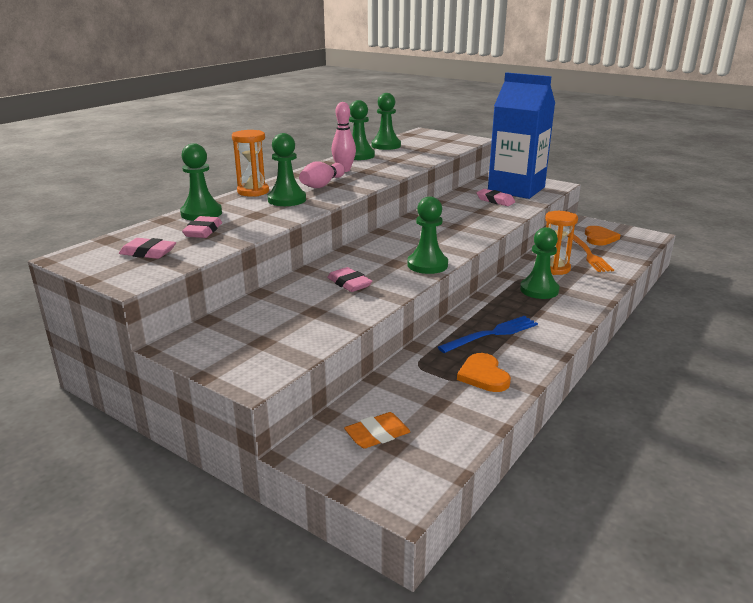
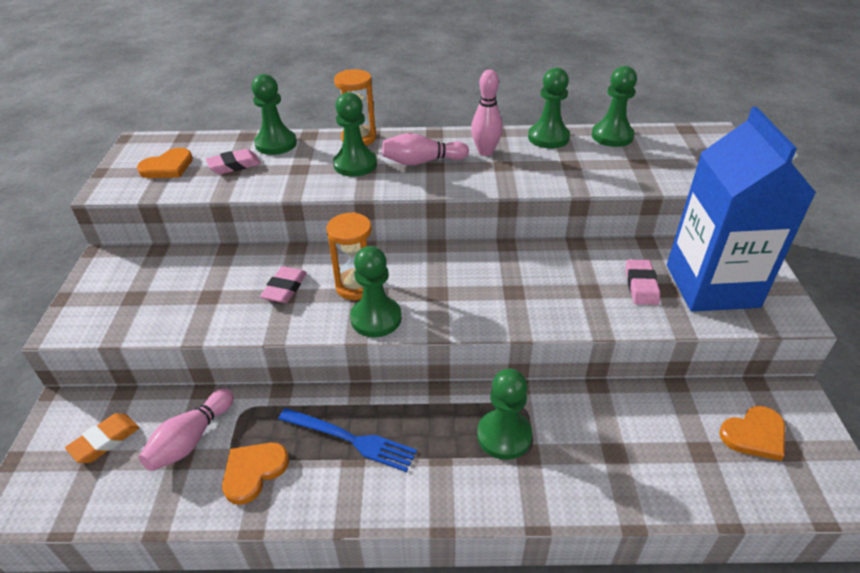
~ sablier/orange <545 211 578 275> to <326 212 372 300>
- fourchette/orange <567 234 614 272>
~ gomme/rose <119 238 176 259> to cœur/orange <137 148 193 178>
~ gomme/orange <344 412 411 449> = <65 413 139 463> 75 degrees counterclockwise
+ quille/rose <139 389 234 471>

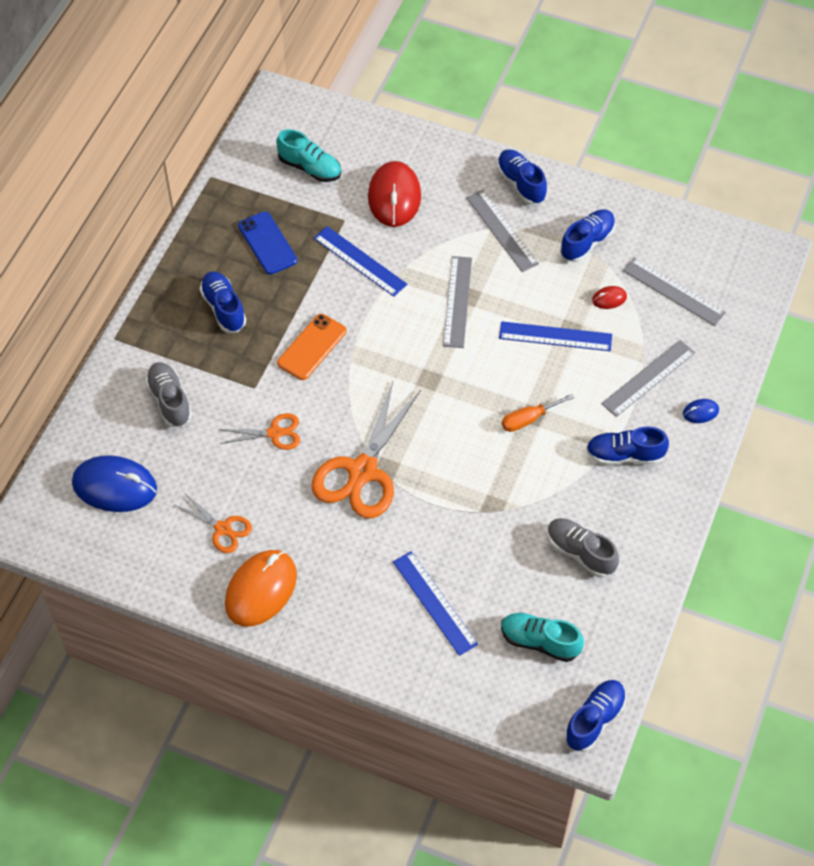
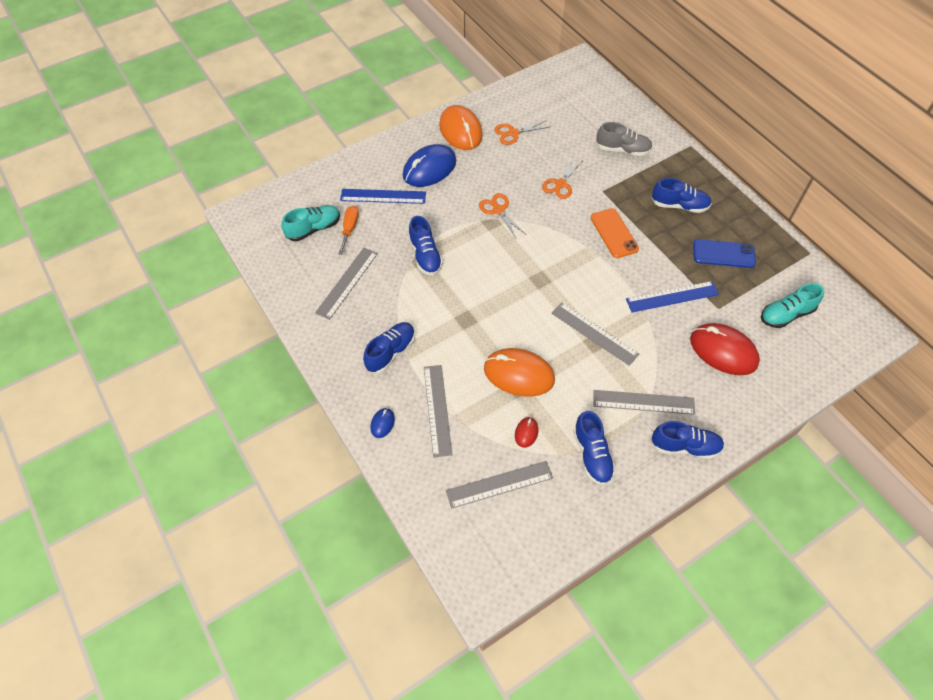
~ règle/bleu <499 321 612 351> to souris/orange <484 348 555 397>
~ ciseaux/orange <311 382 421 518> = <479 193 525 238> x0.51
~ tournevis/orange <502 394 574 432> to <338 206 359 255>
~ souris/bleu <72 455 157 512> to <403 144 456 187>
~ chaussure/gris <548 518 619 578> to règle/gris <315 248 378 320>
~ chaussure/bleu <564 680 626 752> to <408 216 443 275>

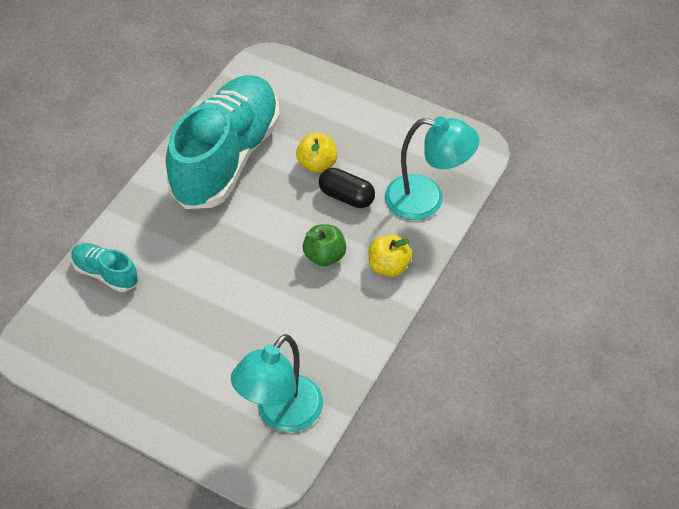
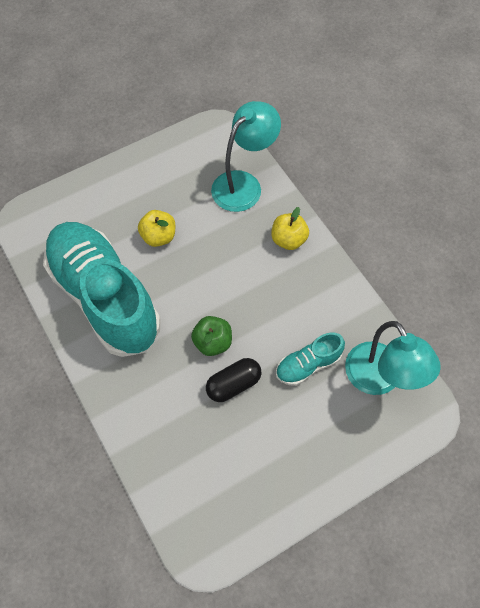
~ gélule/noir <319 168 375 208> to <206 358 262 402>
~ pomme/vert <303 224 346 266> to <191 316 232 356>
~ chaussure/turquoise <71 243 138 292> to <276 332 345 386>

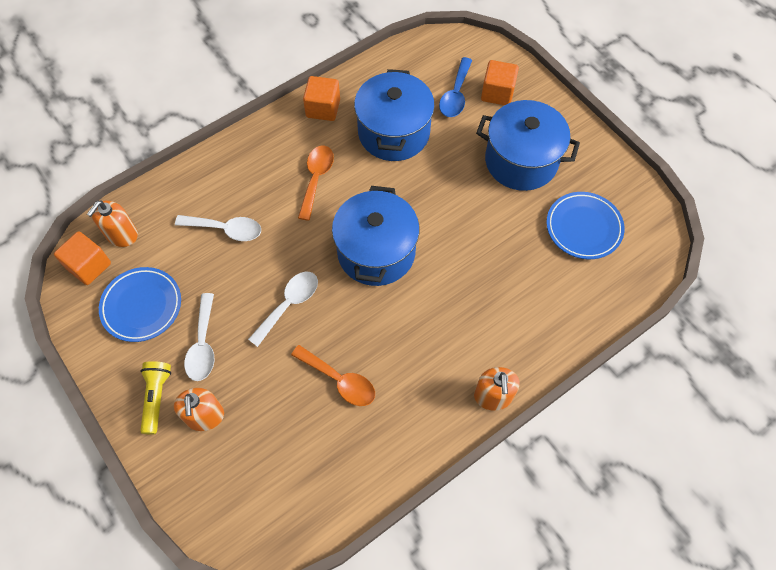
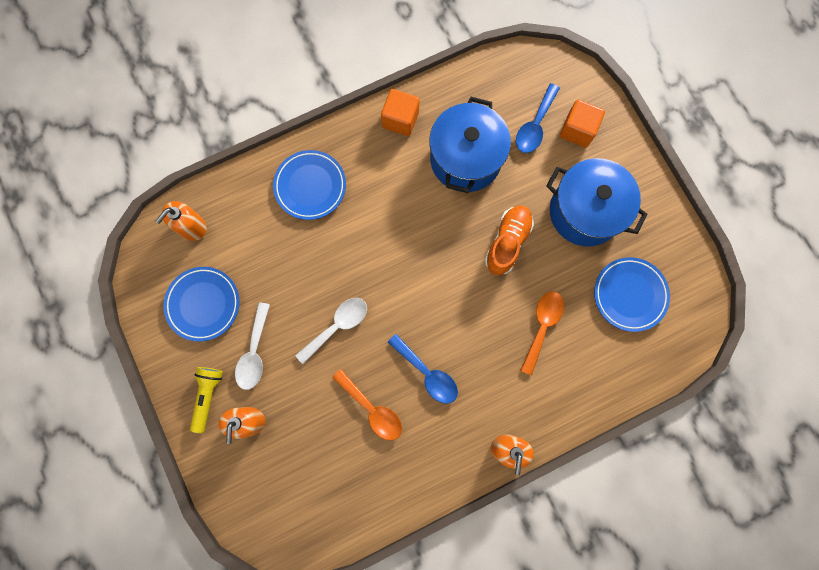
~ cuillère/orange <298 146 334 221> to <520 291 564 375>
- marmite/bleu <332 186 420 286>
- cuillère/blanc <175 215 261 241>
- cube/orange <54 231 111 285>
+ assiette/bleu <273 150 346 220>
+ chaussure/orange <485 205 534 275>
+ cuillère/bleu <388 334 458 404>

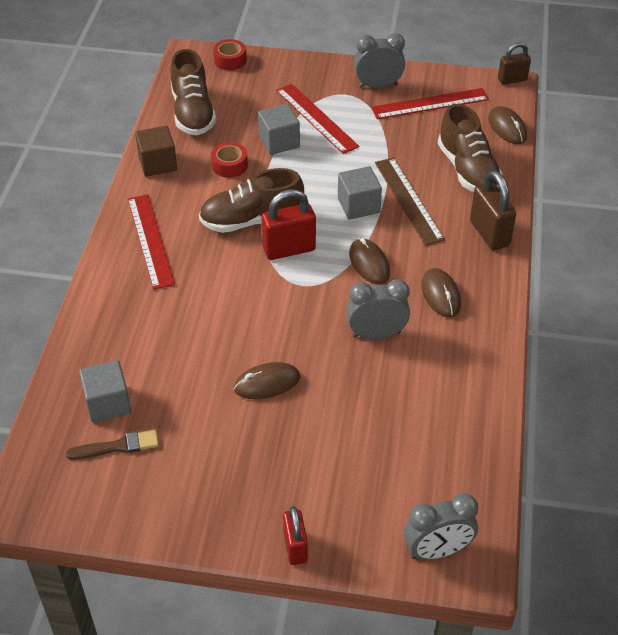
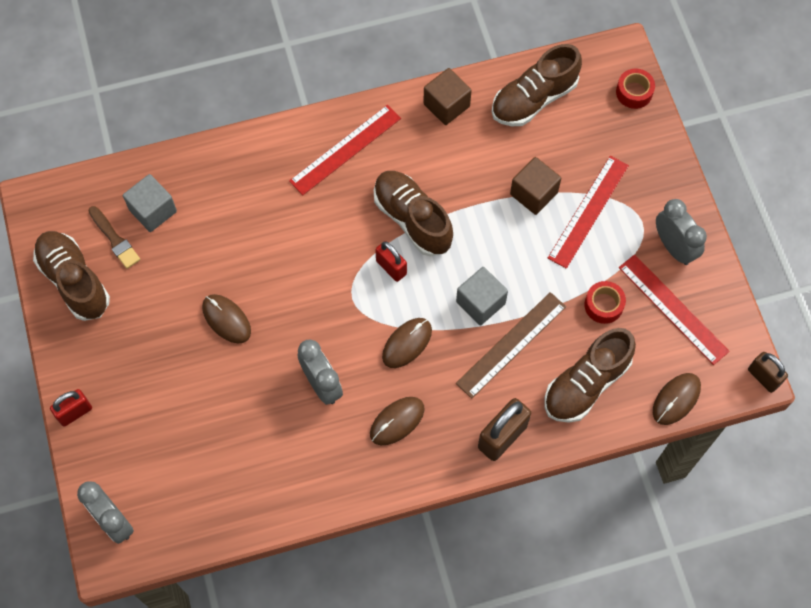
~ cube/gris <258 104 300 155> to cube/marron <510 157 561 215>
~ ruban adhésif/rouge <211 142 248 178> to <584 281 626 324>
~ cadenas/rouge <262 189 316 260> = <375 241 407 282> x0.65
+ chaussure/marron <33 231 110 321>

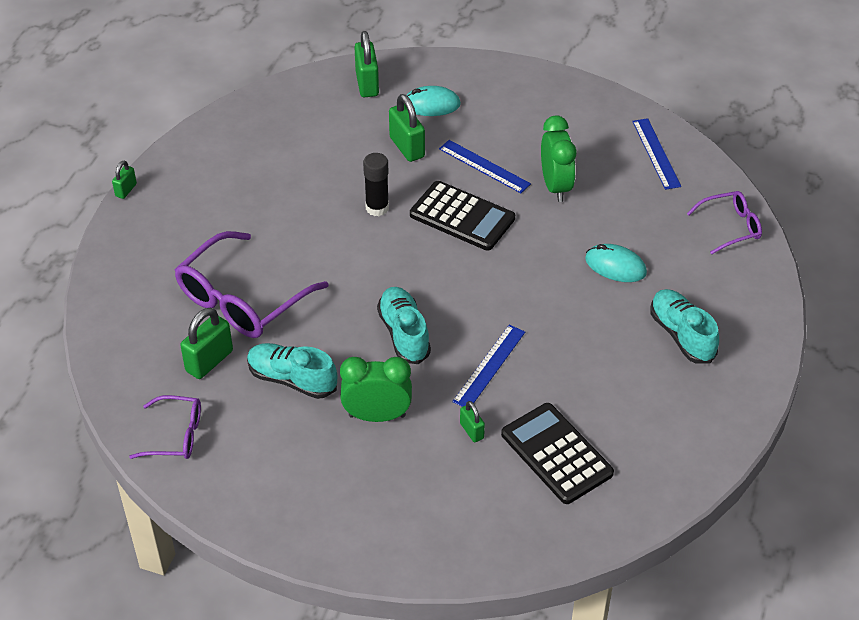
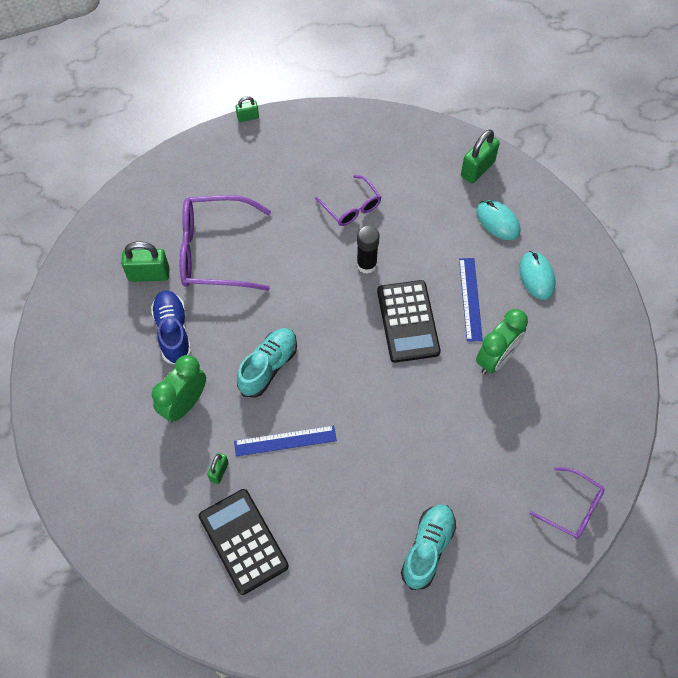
- cadenas/vert <389 94 425 162>
- règle/bleu <632 118 681 190>
~ souris/turquoise <585 244 647 282> to <519 251 556 300>
~ chaussure/turquoise <247 343 337 399> to chaussure/bleu <151 290 191 364>
~ réveil/vert <340 357 412 422> = <152 355 206 423> 105 degrees counterclockwise
~ lunettes/violet <129 395 201 459> to <315 175 381 226>
~ calculatrice/noir <501 403 614 504> = <199 489 289 595> 45 degrees counterclockwise

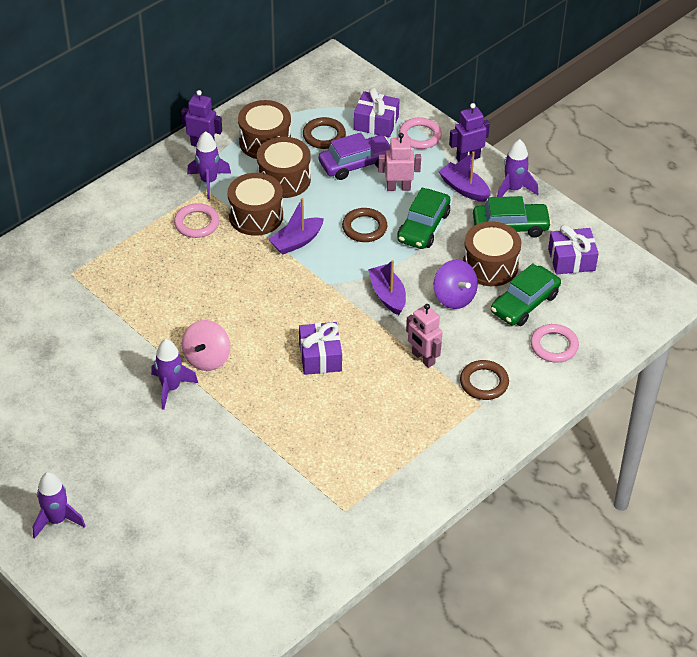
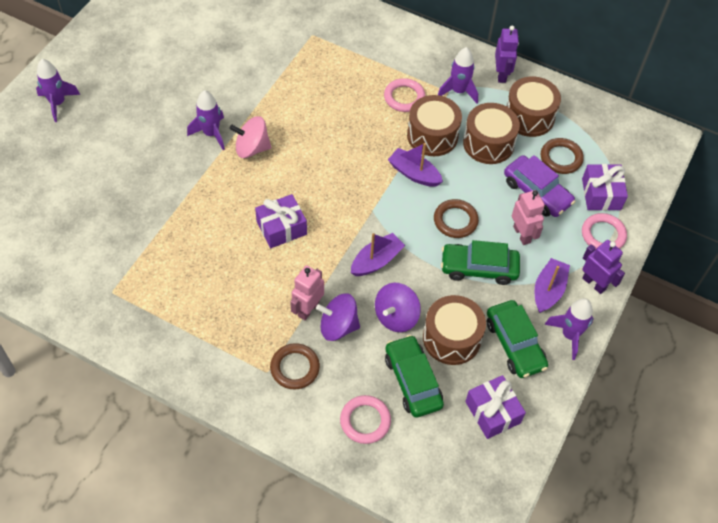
~ voiture/vert <491 263 561 326> = <385 335 444 418> 45 degrees clockwise
+ toupie/violet <316 294 360 341>

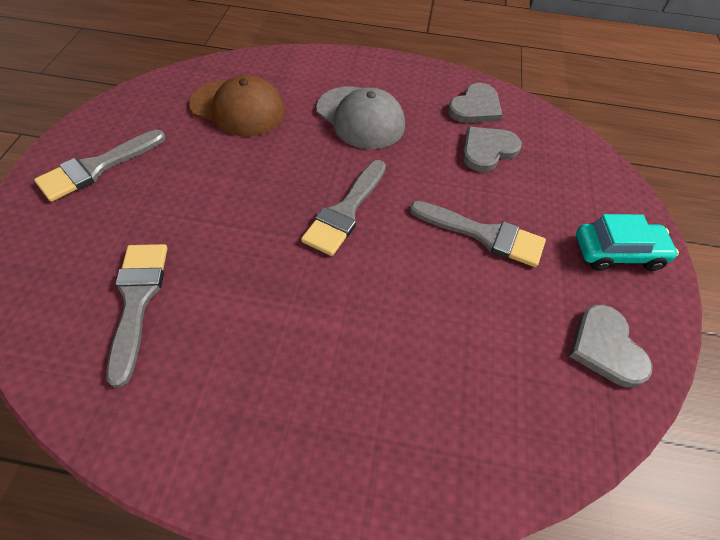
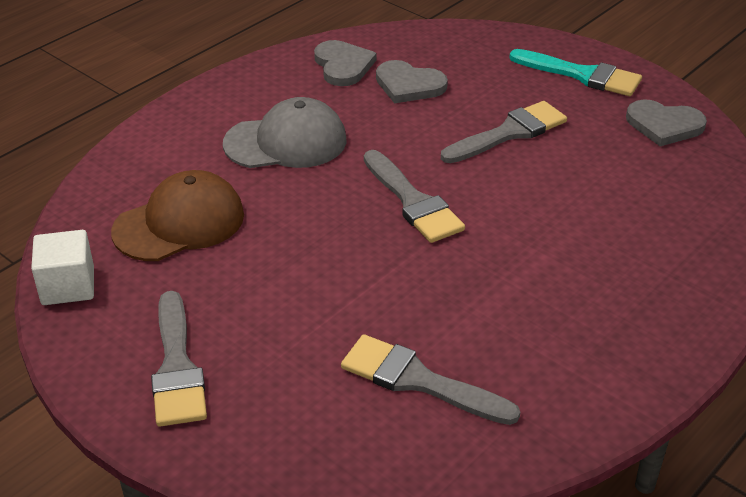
~ cœur/gris <463 127 522 172> = <376 60 448 103> 60 degrees counterclockwise
~ voiture/turquoise <576 214 679 271> to pinceau/turquoise <509 49 642 96>
+ cube/blanc <31 230 94 305>

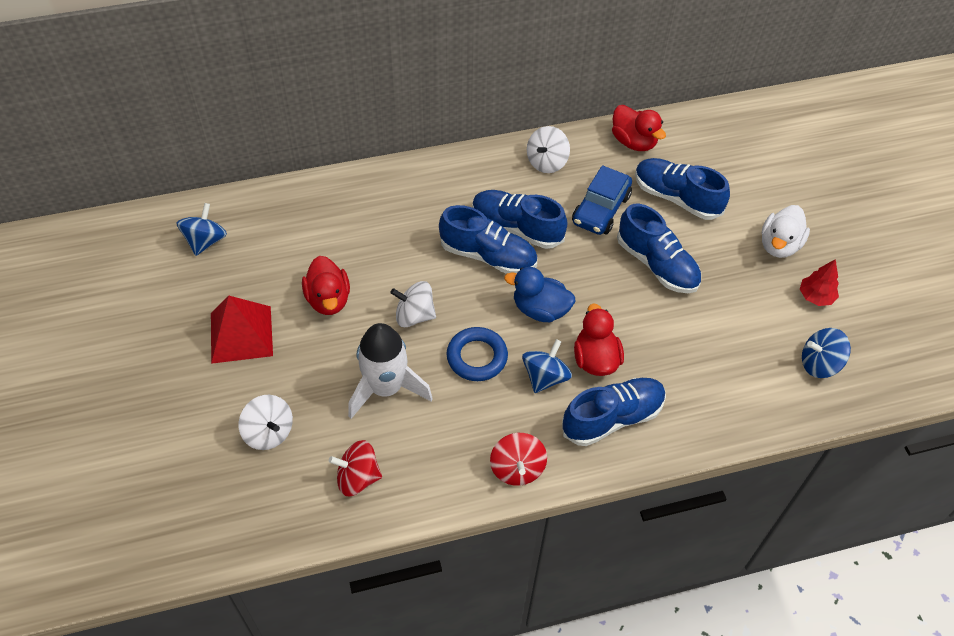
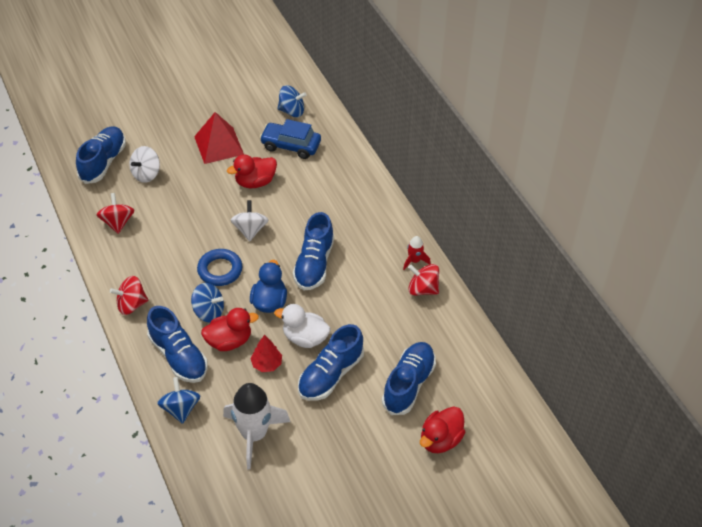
~ canard/rouge <612 105 666 151> to <420 407 465 453>
~ toupie/blanc <527 126 570 173> to toupie/rouge <408 264 439 295>
~ voiture/bleu <572 165 632 235> to <259 119 321 159>
~ chaussure/bleu <472 190 568 249> to <76 126 126 184>
~ canard/blanc <761 205 810 258> to <274 304 330 348>
~ arbre/rouge <800 259 839 306> to <250 335 282 372>
~ fusée/blanc <348 323 433 419> to <223 383 290 470>
~ toupie/bleu <802 328 851 378> to <157 377 200 424>
+ fusée/rouge <403 236 431 270>

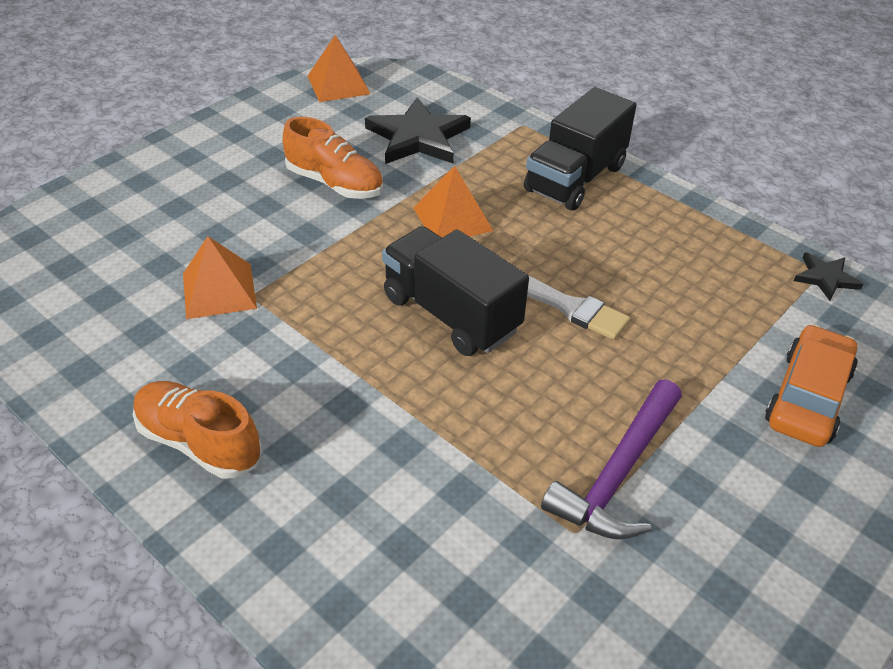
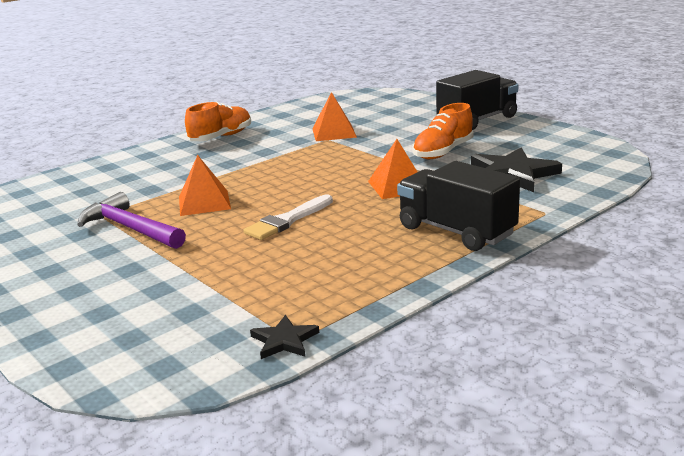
~ pyramide/orange <308 35 370 102> to <179 155 231 216>
~ camion/noir <382 226 529 356> to <436 70 519 130>
- voiture/orange <765 324 857 447>

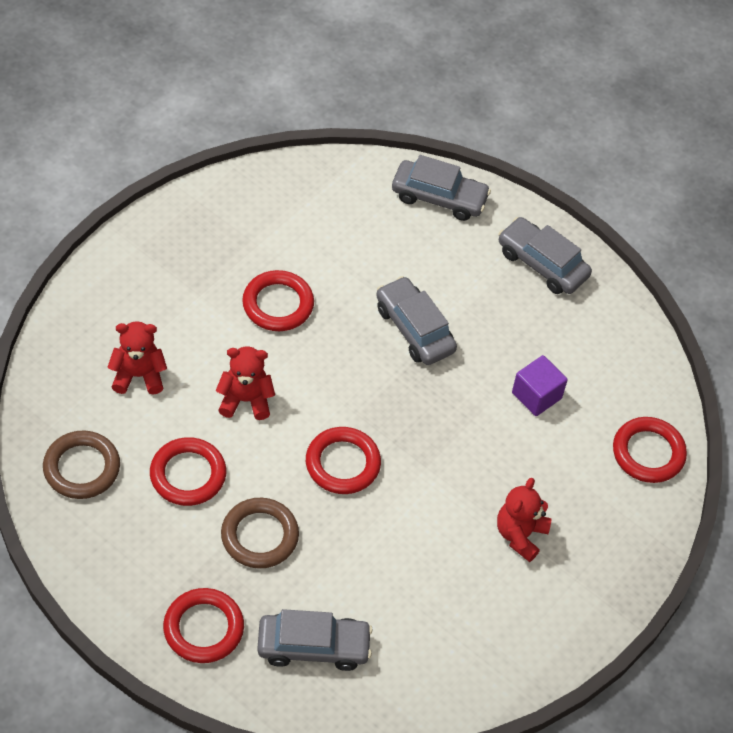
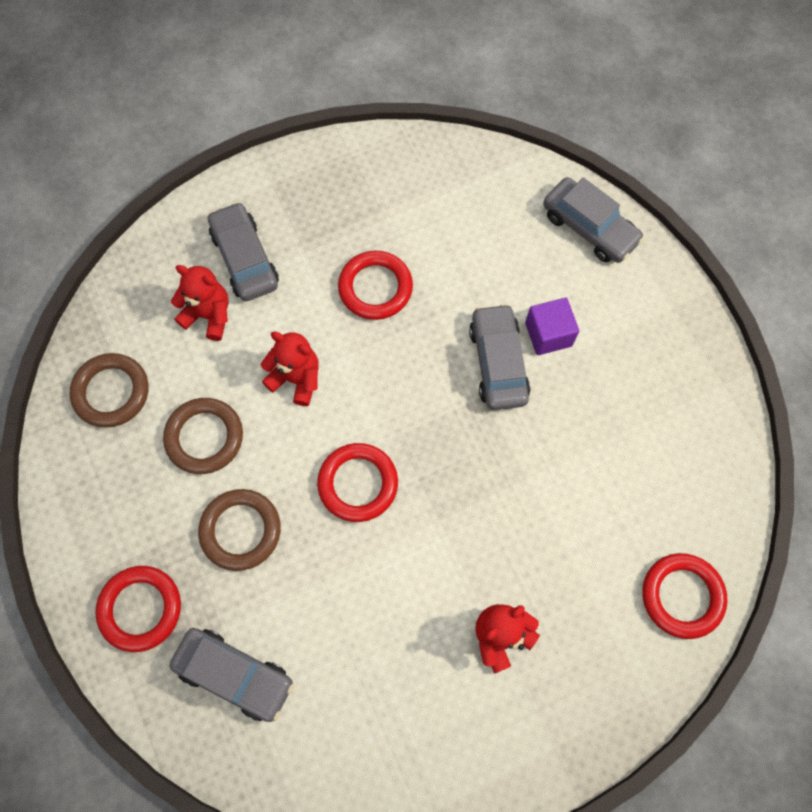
~ voiture/gris <498 217 592 294> to <208 202 279 301>
~ cube/violet <512 355 568 416> to <525 298 579 355>
~ anneau/rouge <150 437 226 506> to anneau/marron <163 398 243 474>

